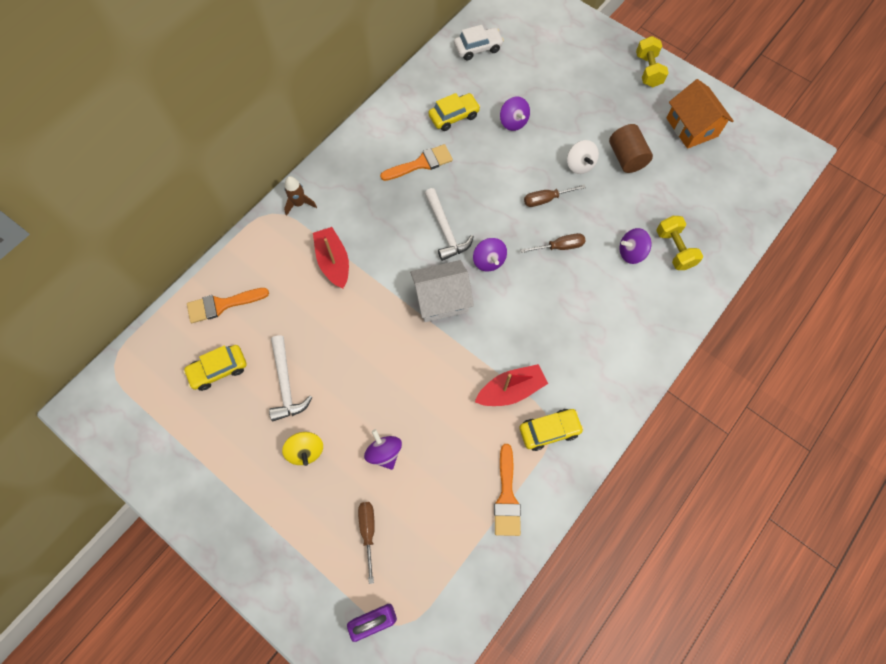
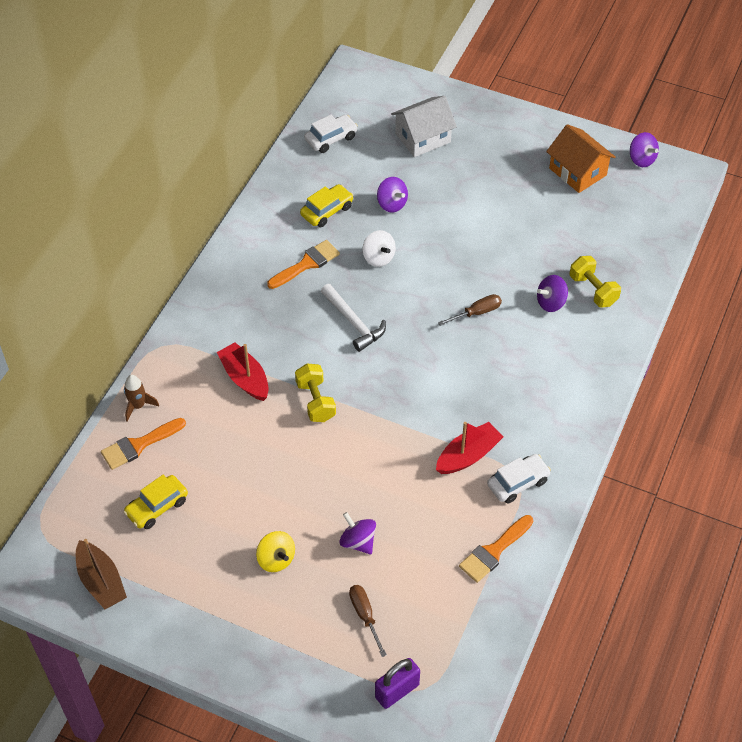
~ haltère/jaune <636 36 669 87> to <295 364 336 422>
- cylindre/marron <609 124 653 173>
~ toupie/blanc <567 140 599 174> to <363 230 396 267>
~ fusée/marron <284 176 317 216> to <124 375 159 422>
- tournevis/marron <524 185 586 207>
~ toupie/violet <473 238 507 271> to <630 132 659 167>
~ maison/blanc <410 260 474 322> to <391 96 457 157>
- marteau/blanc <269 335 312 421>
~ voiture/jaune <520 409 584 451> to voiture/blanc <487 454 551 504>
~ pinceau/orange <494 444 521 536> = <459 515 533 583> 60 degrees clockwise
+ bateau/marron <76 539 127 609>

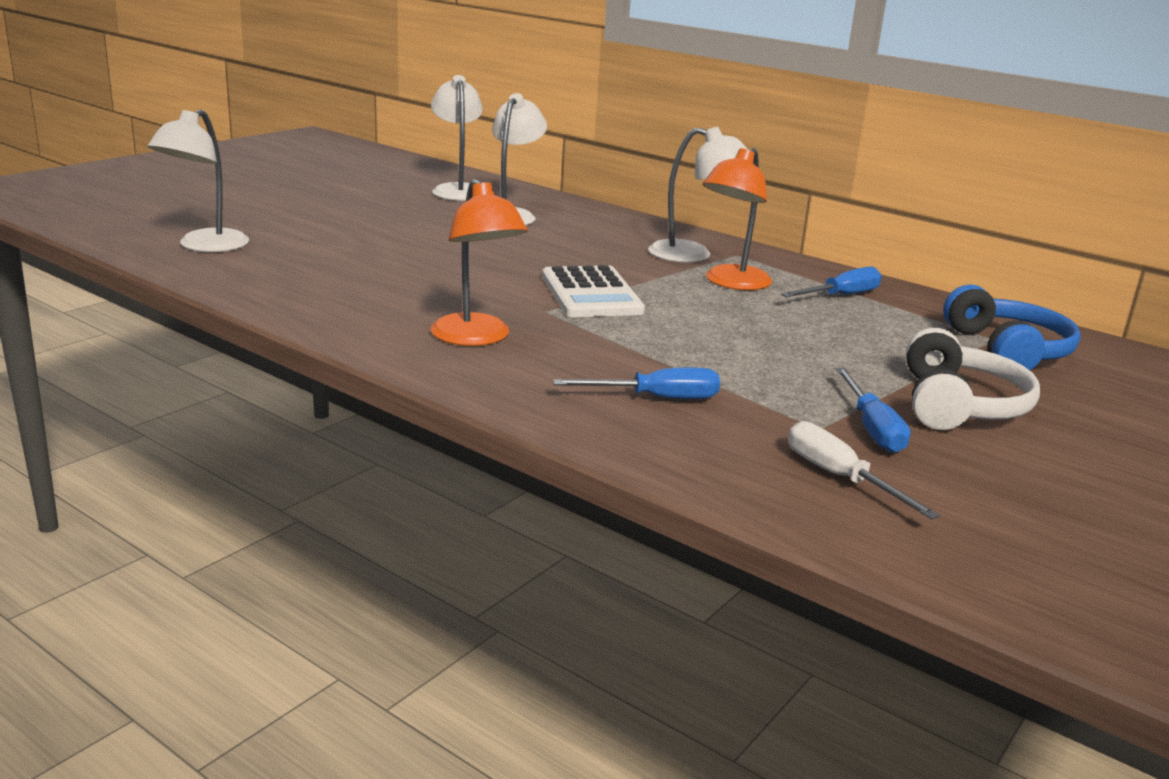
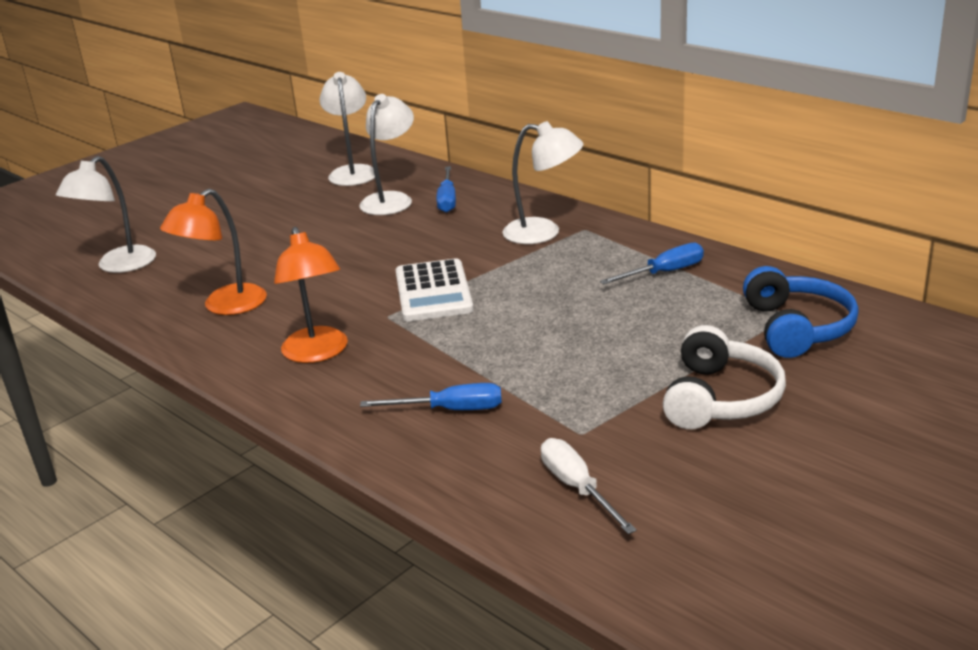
~ lampe/orange <703 148 772 290> to <160 189 267 315>
~ tournevis/bleu <836 368 911 453> to <436 166 456 213>

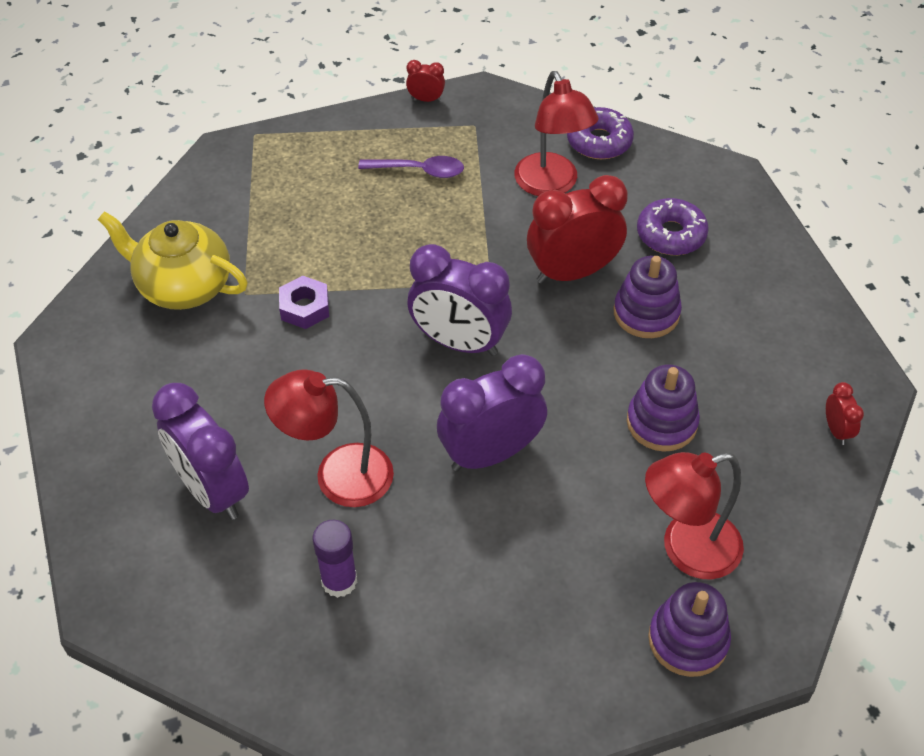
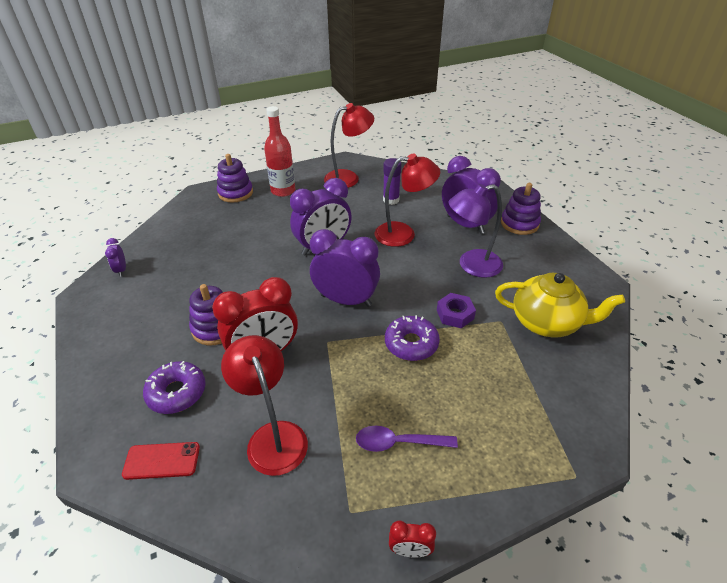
~ beignet/violet <567 107 634 159> to <385 315 440 361>
~ jouet à empiler/violet <627 365 700 452> to <501 183 541 235>
~ réveil/rouge <826 382 864 445> to réveil/violet <105 238 126 277>
~ lampe/rouge <645 452 744 580> to <324 103 374 188>
+ bouteille/rouge <264 106 295 197>
+ lampe/violet <448 184 503 278>
+ téléphone/rouge <122 442 200 480>

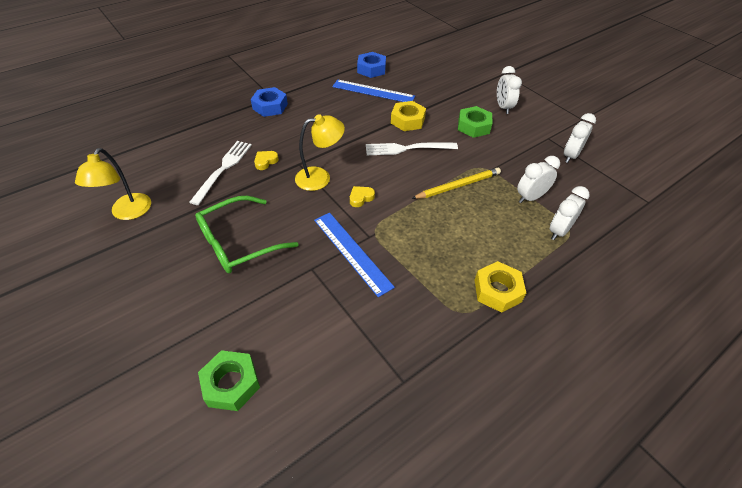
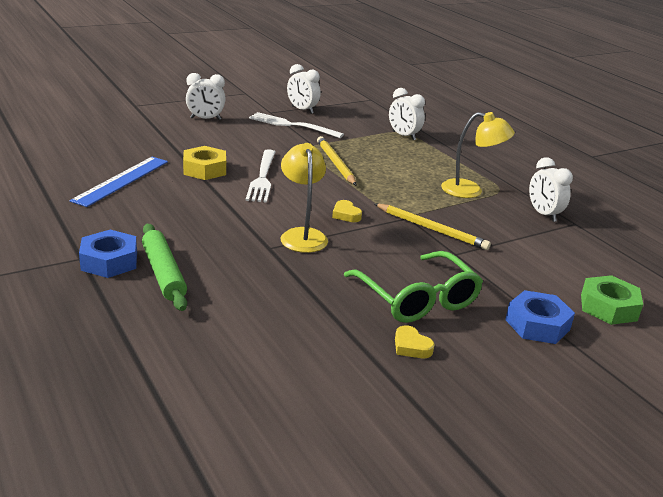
~ écrou/bleu <357 52 386 78> to <505 290 575 344>
- écrou/vert <458 106 492 138>
~ fourchette/blanc <189 141 252 205> to <249 112 344 138>
~ lampe/jaune <75 148 151 220> to <441 112 515 198>
~ cœur/jaune <254 151 279 170> to <395 325 435 358>
~ réveil/blanc <517 156 560 203> to <529 157 573 222>
~ règle/bleu <314 213 395 297> to crayon/jaune <375 204 491 250>
- écrou/jaune <475 261 526 313>
+ rouleau à pâtisserie/vert <142 224 187 311>

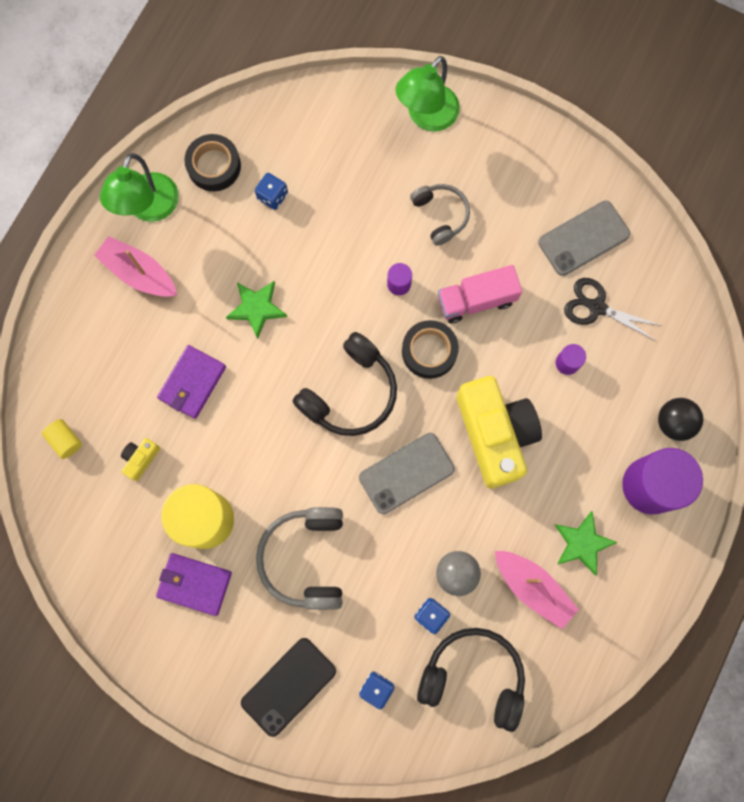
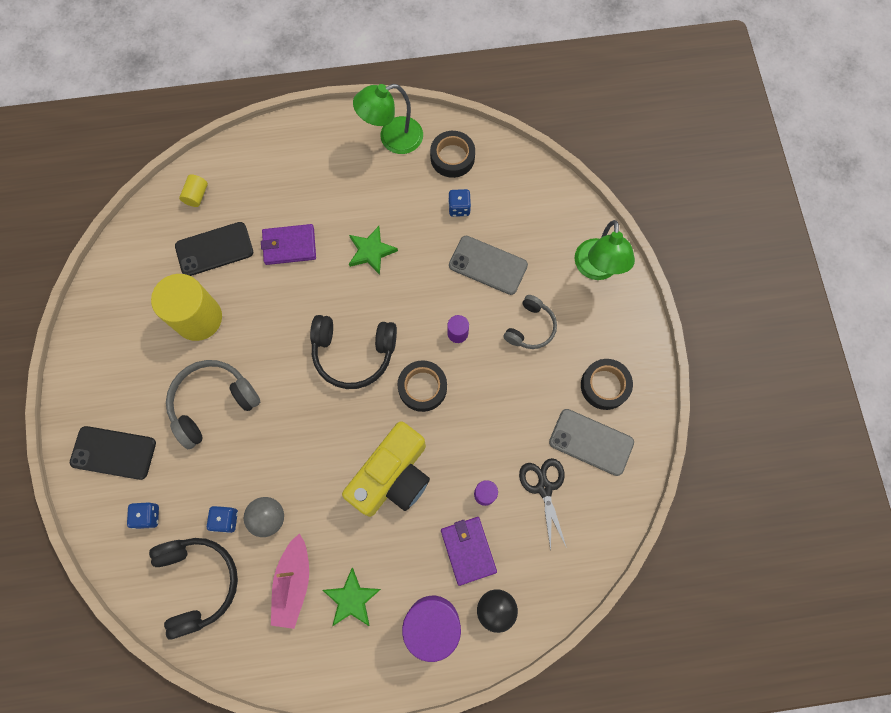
~ lampe/vert <396 56 460 131> = <575 220 635 280> 90 degrees counterclockwise
- bateau/rose <94 236 177 297>
- camion/rose <438 265 522 323>
~ téléphone/gris <359 433 455 514> to <449 236 528 295>
~ appareil photo/jaune <121 438 160 481> to téléphone/noir <175 222 253 276>
~ portefeuille/violet <156 553 232 616> to <441 517 497 586>
+ ruban adhésif/noir <581 359 633 410>

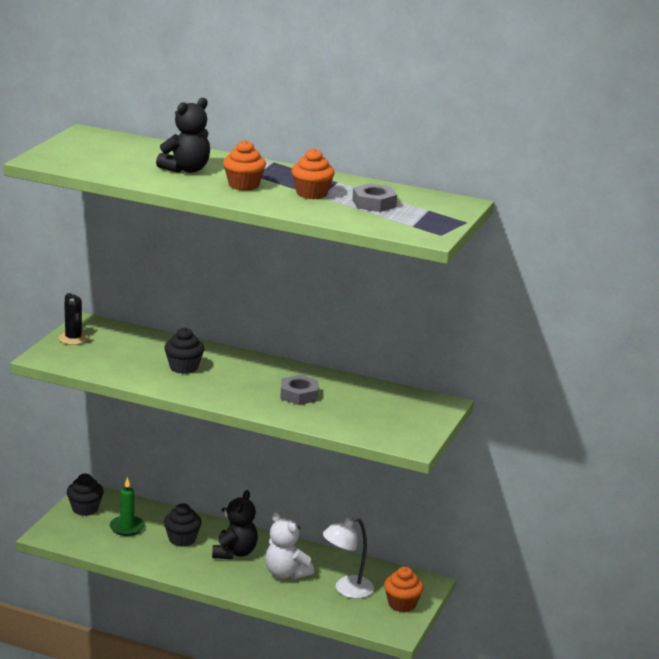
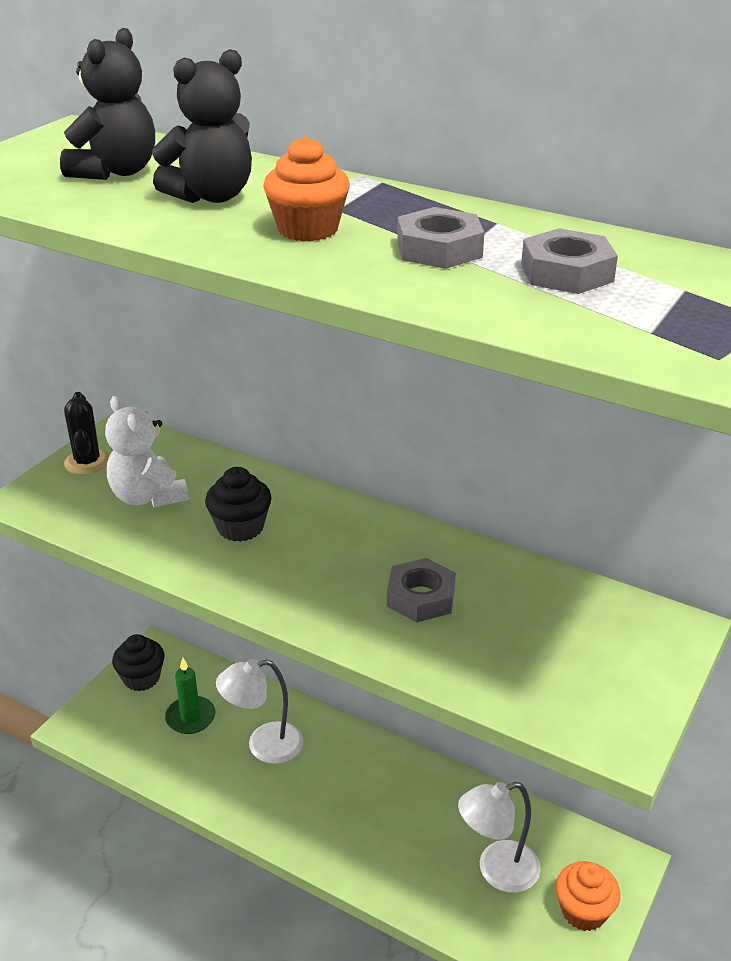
~ muffin/orange <292 148 335 199> to écrou/gris <397 207 484 269>
~ ours en peluche/noir <212 490 258 559> to <60 28 155 180>
~ muffin/noir <164 503 202 547> to lampe/blanc <216 659 303 764>
~ ours en peluche/blanc <265 512 314 580> to <105 396 189 507>

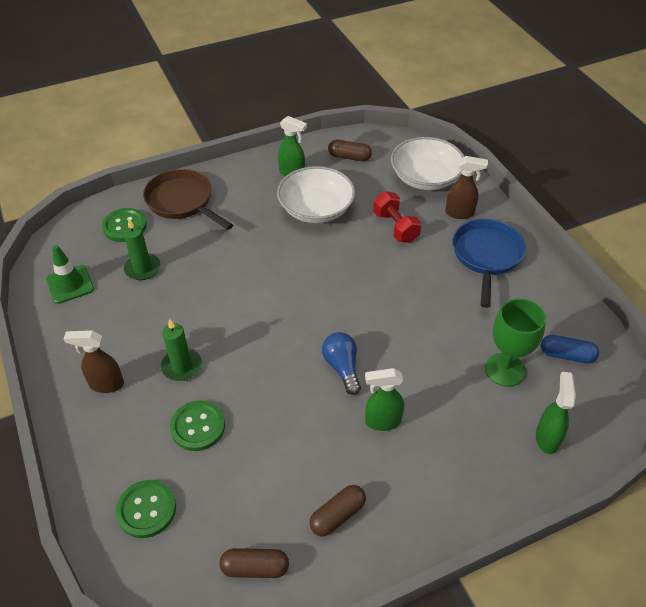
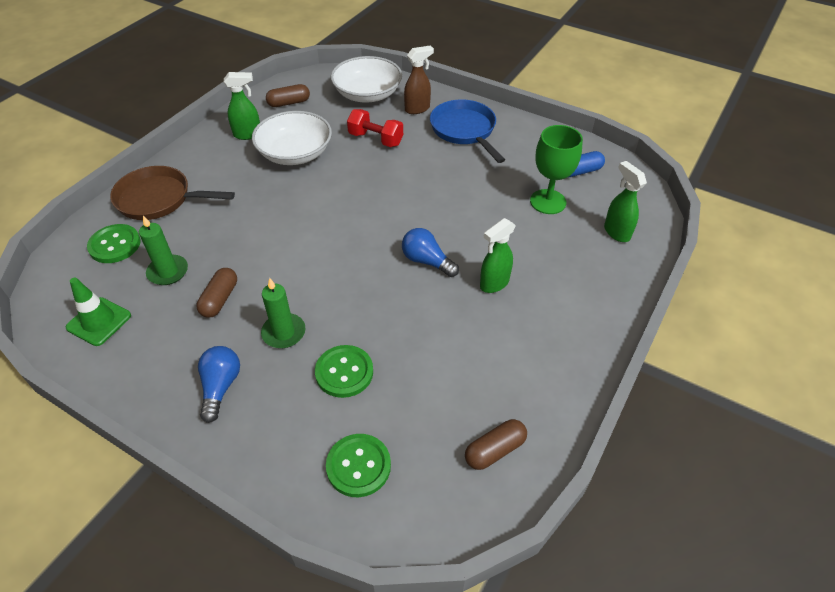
~ vaporisateur/marron <64 330 124 393> to ampoule/bleu <198 346 240 423>
~ gélule/marron <309 485 366 536> to <196 268 237 318>

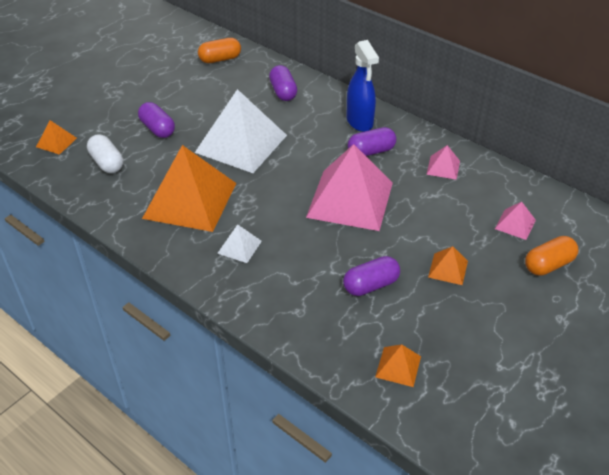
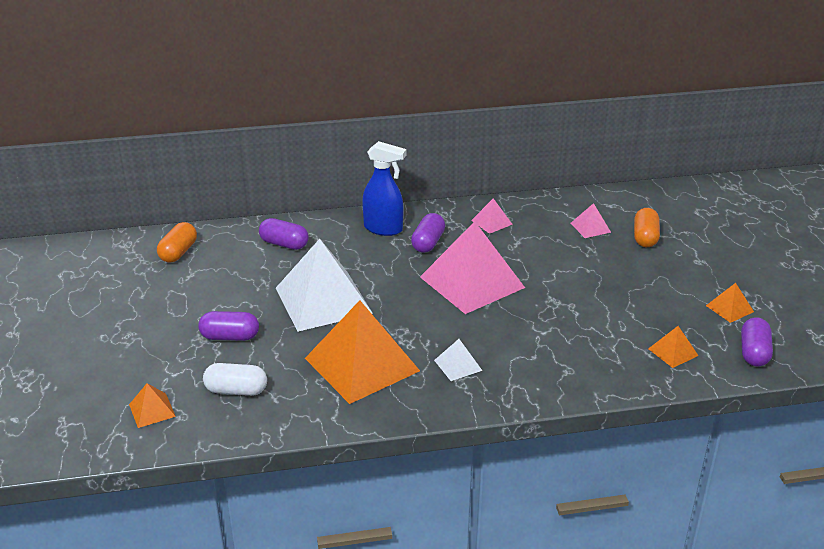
~ pyramide/orange <428 246 468 285> to <706 283 754 323>
~ gélule/violet <343 256 400 296> to <741 317 773 366>

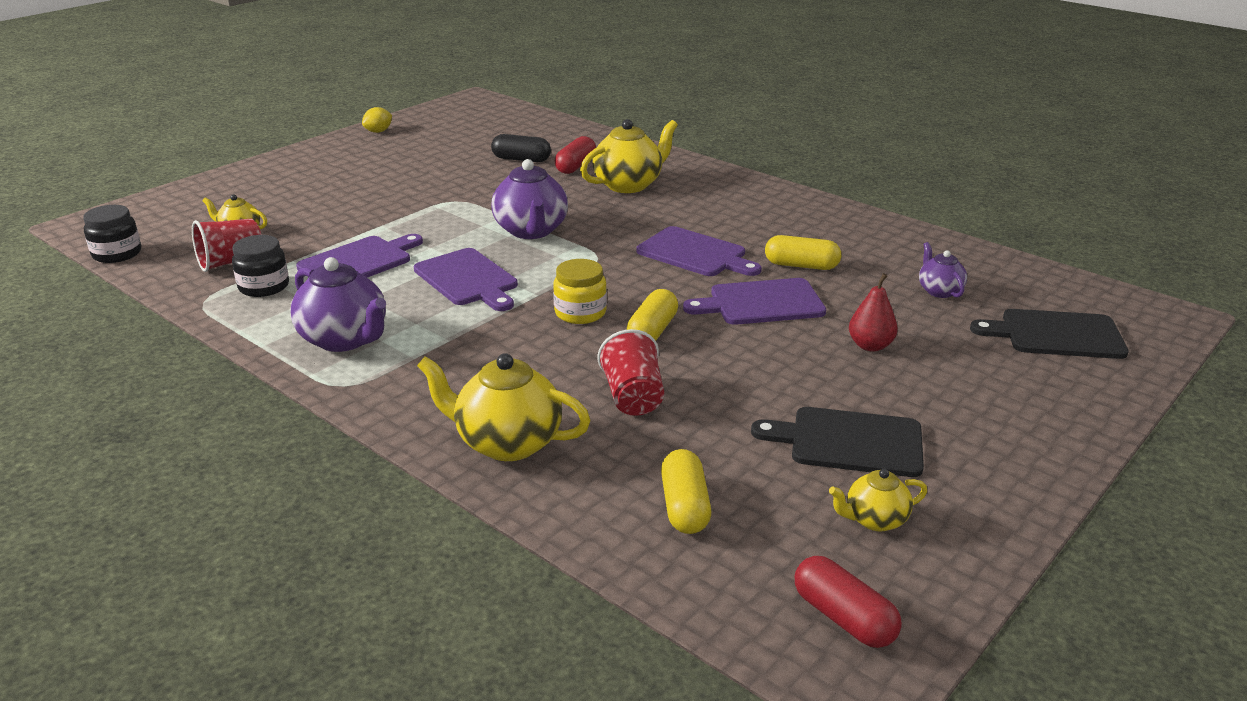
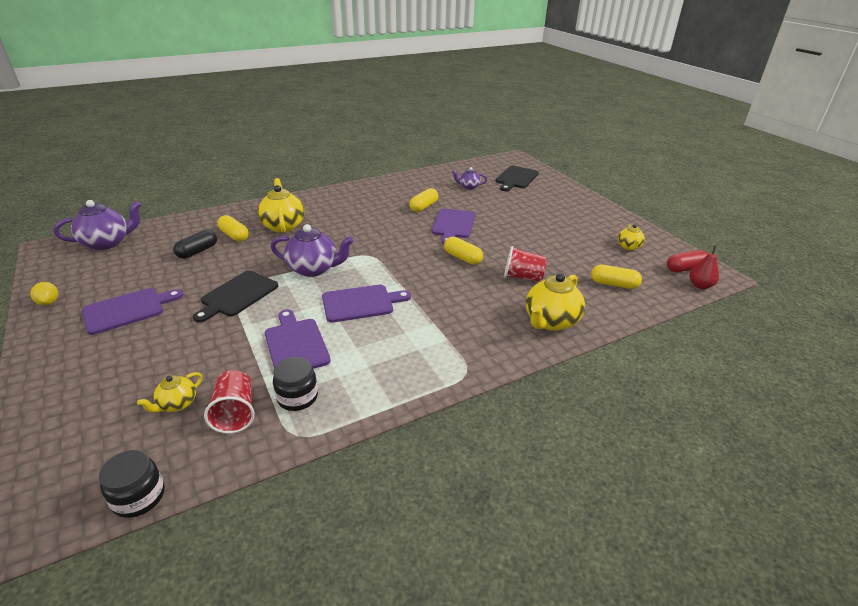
~ gélule/rouge <555 136 596 174> to gélule/jaune <217 215 249 242>
~ planche à découper/violet <636 226 762 276> to <82 288 183 335>
~ théière/violet <291 257 386 352> to <54 200 141 250>
- bocal/jaune <553 259 607 324>
~ poire/rouge <849 273 898 351> to <689 246 719 289>
~ planche à découper/noir <751 407 924 477> to <193 270 278 323>

